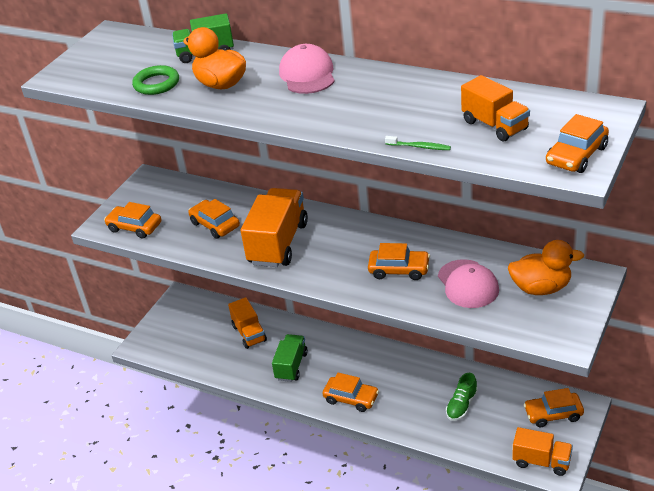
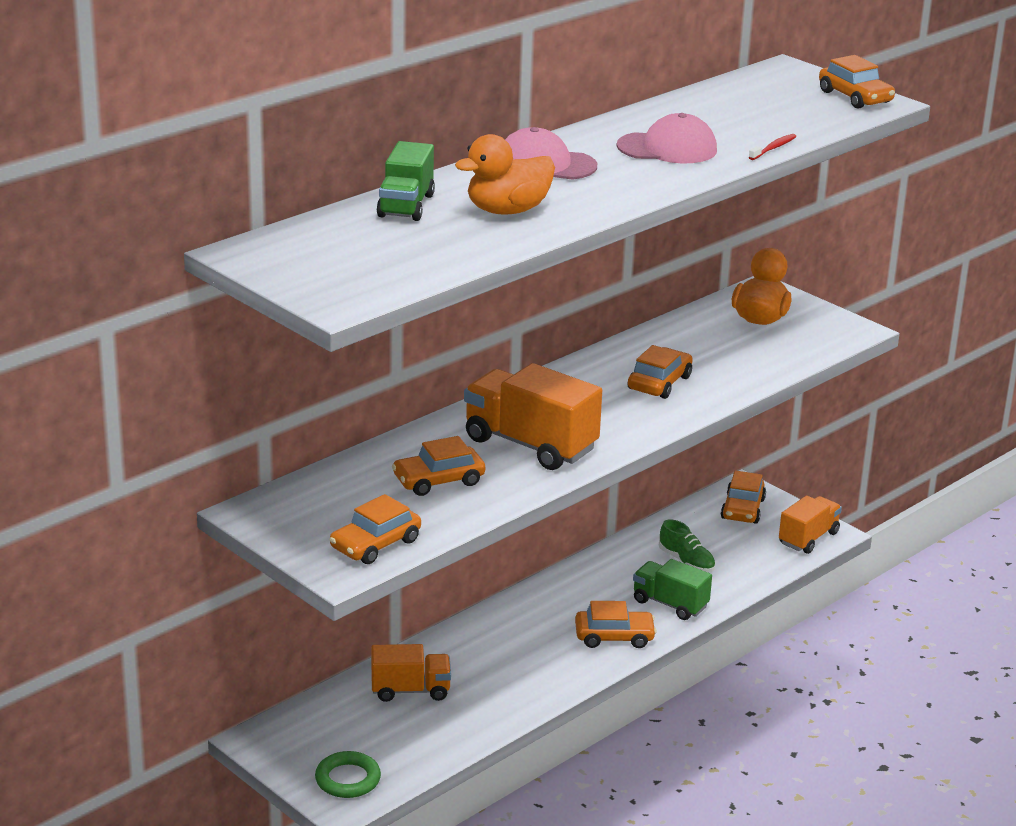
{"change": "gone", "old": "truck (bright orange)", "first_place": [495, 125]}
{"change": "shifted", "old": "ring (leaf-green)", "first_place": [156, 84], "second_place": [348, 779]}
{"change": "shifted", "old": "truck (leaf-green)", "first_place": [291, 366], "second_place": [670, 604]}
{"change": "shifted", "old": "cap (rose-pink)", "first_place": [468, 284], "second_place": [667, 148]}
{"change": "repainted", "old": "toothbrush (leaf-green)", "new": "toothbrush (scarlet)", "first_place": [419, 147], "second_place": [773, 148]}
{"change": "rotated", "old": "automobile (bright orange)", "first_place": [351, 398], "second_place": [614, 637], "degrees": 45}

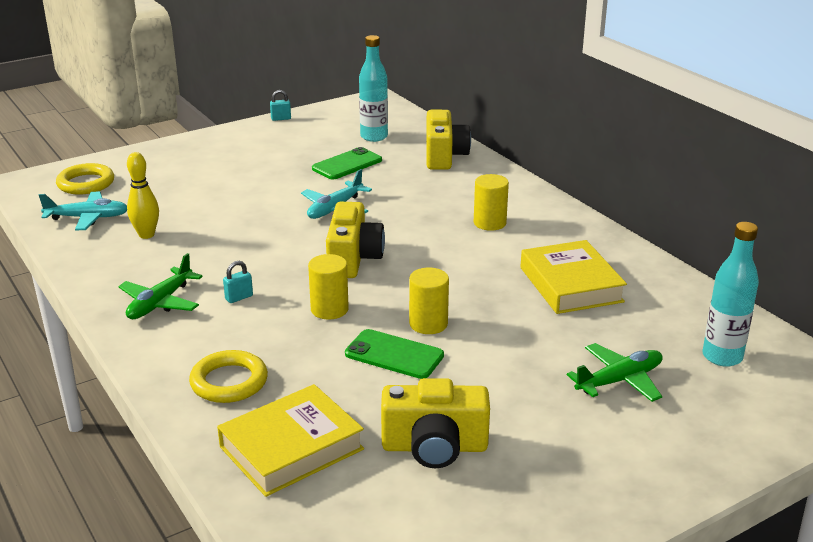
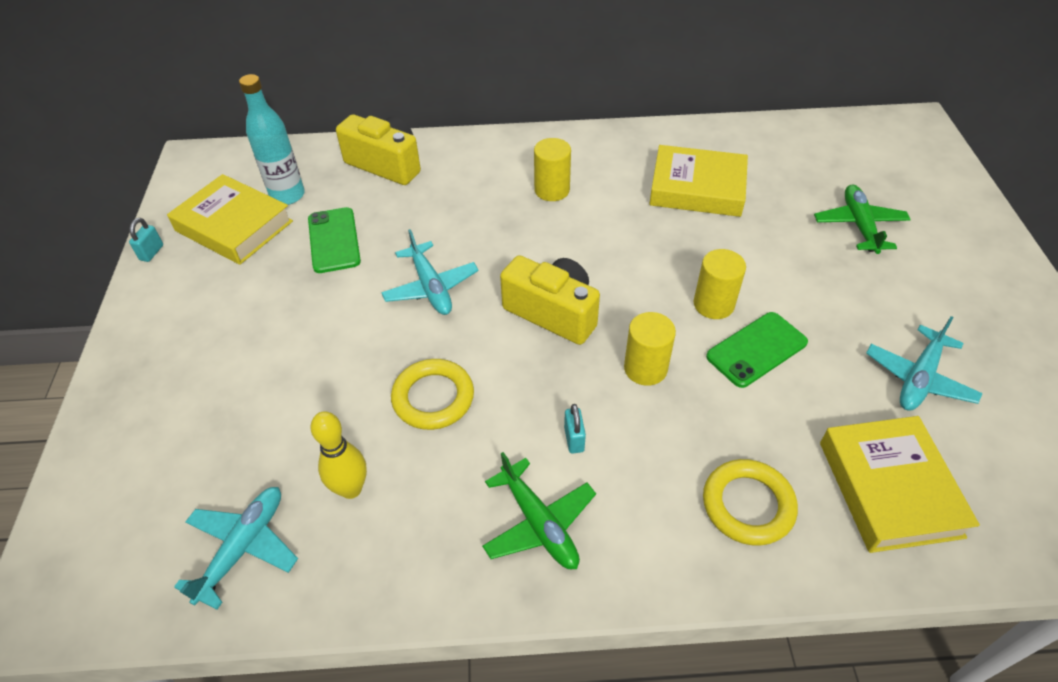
{"change": "gone", "old": "drink bottle (teal)", "first_place": [722, 357]}
{"change": "new", "new": "book (golden)", "second_place": [234, 226]}
{"change": "shifted", "old": "ring (golden)", "first_place": [86, 183], "second_place": [433, 398]}
{"change": "swapped", "old": "compact camera (golden)", "new": "plane (teal)", "first_place": [434, 447], "second_place": [919, 378]}

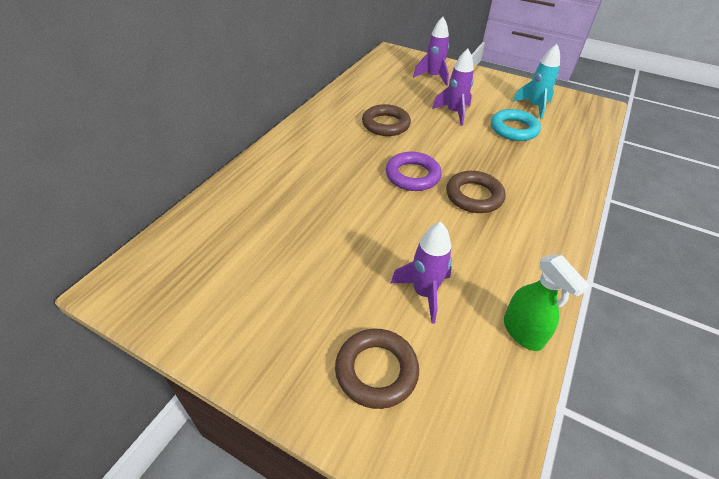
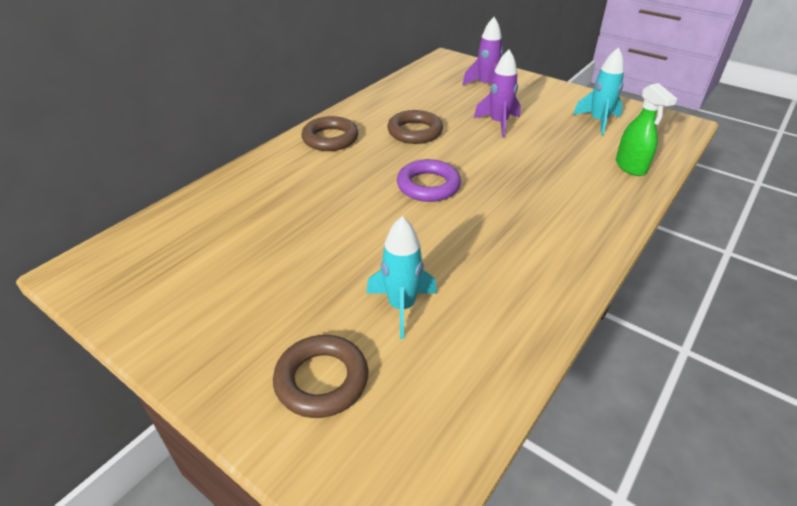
{"change": "gone", "old": "ring (teal)", "first_place": [513, 129]}
{"change": "shifted", "old": "ring (russet)", "first_place": [474, 196], "second_place": [330, 138]}
{"change": "shifted", "old": "spray cleaner (leaf-green)", "first_place": [523, 332], "second_place": [630, 167]}
{"change": "repainted", "old": "rocket (royal purple)", "new": "rocket (teal)", "first_place": [424, 293], "second_place": [401, 307]}

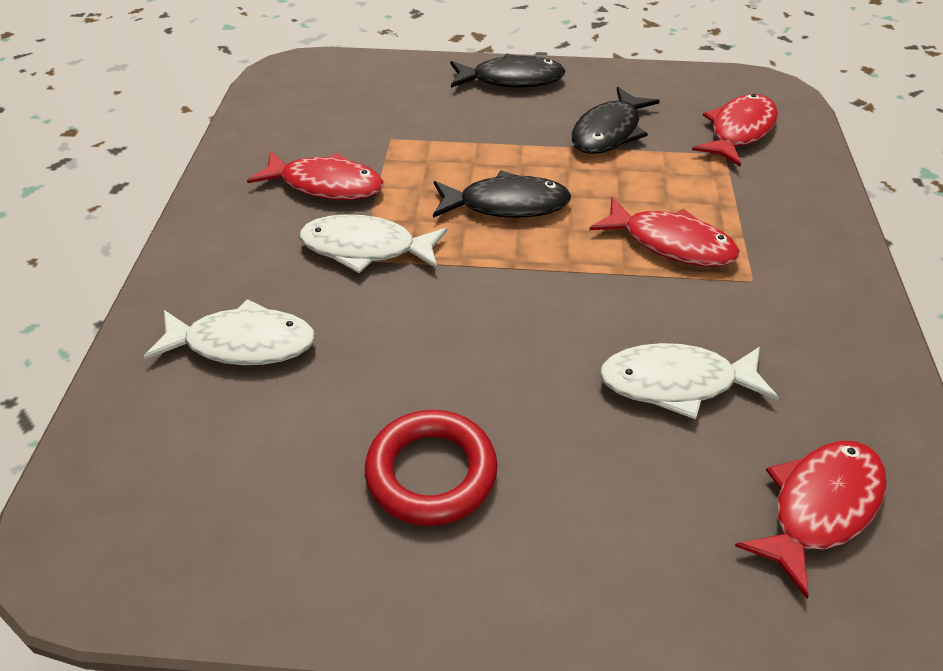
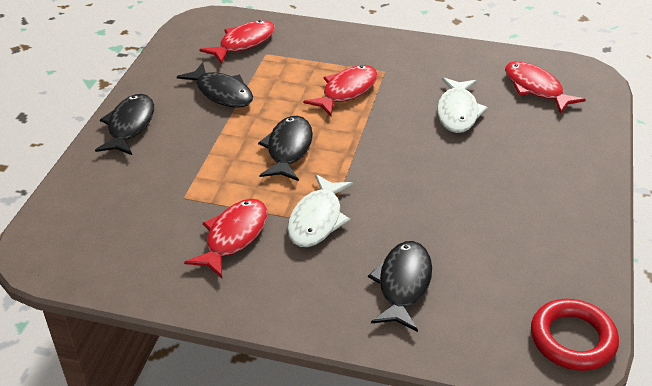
{"change": "shifted", "old": "ring (scarlet)", "first_place": [431, 473], "second_place": [572, 339]}
{"change": "repainted", "old": "fish (white)", "new": "fish (jet-black)", "first_place": [243, 343], "second_place": [403, 284]}
{"change": "rotated", "old": "fish (scarlet)", "first_place": [739, 131], "second_place": [244, 43], "degrees": 90}

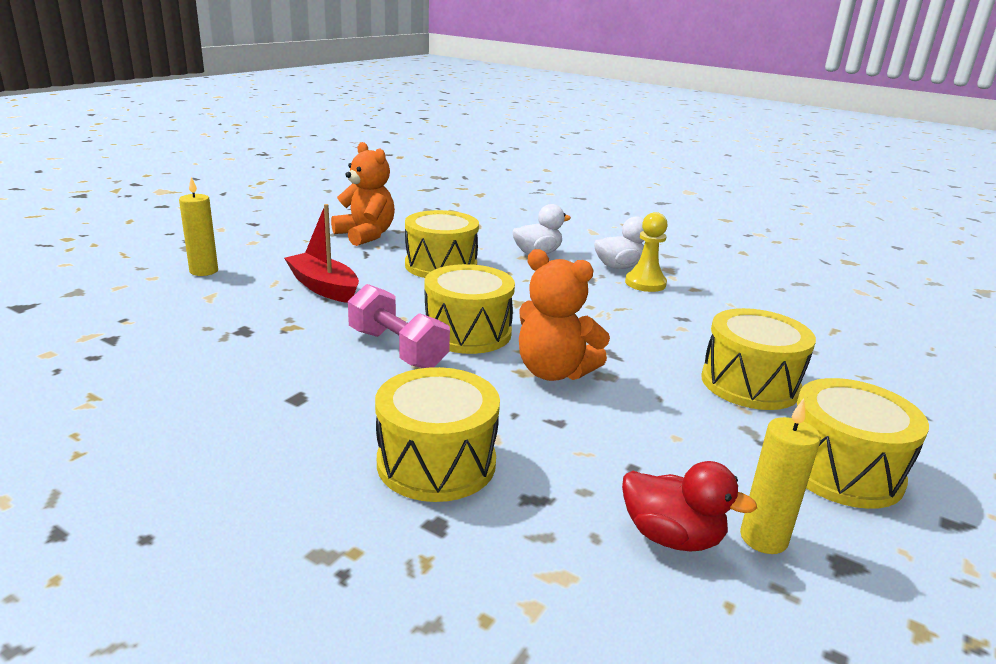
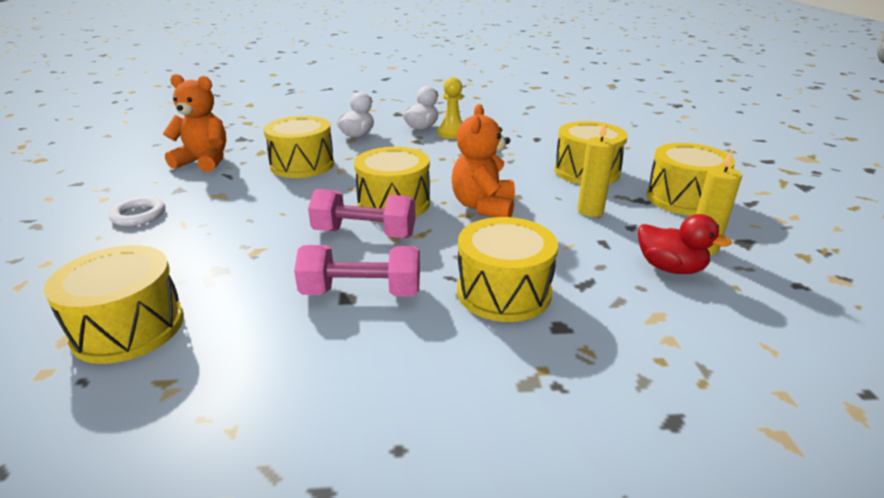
{"change": "gone", "old": "boat (scarlet)", "first_place": [324, 287]}
{"change": "new", "new": "drum (golden)", "second_place": [128, 327]}
{"change": "new", "new": "ring (white)", "second_place": [138, 215]}
{"change": "new", "new": "hand weight (rose-pink)", "second_place": [361, 292]}
{"change": "shifted", "old": "wax candle (golden)", "first_place": [204, 271], "second_place": [590, 211]}
{"change": "rotated", "old": "teddy (bright orange)", "first_place": [554, 372], "second_place": [483, 207], "degrees": 105}
{"change": "rotated", "old": "rubber duck (scarlet)", "first_place": [671, 537], "second_place": [670, 268], "degrees": 45}

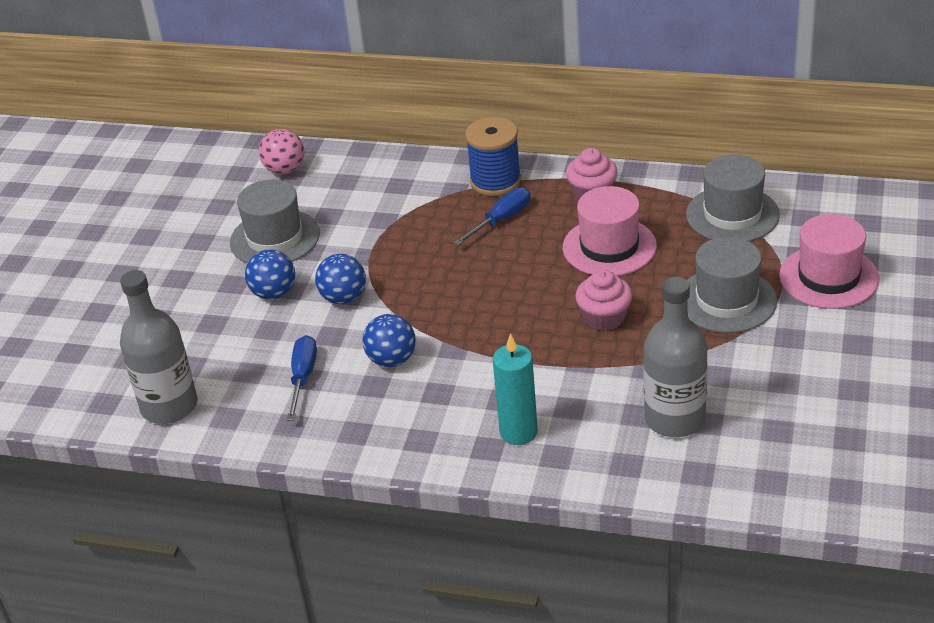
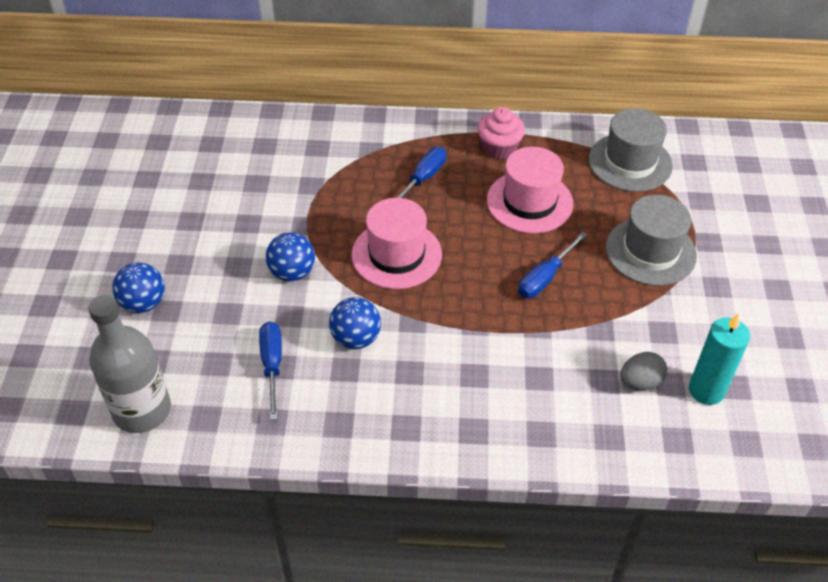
{"change": "gone", "old": "top hat (ash-grey)", "first_place": [275, 238]}
{"change": "gone", "old": "sphere (rose-pink)", "first_place": [285, 170]}
{"change": "gone", "old": "spool (blue)", "first_place": [495, 181]}
{"change": "shifted", "old": "sphere (blue)", "first_place": [274, 293], "second_place": [143, 303]}
{"change": "shifted", "old": "wax candle (teal)", "first_place": [518, 432], "second_place": [706, 390]}
{"change": "shifted", "old": "top hat (rose-pink)", "first_place": [829, 277], "second_place": [396, 254]}
{"change": "swapped", "old": "fairy cake (rose-pink)", "new": "flat screwdriver (blue)", "first_place": [604, 318], "second_place": [545, 277]}
{"change": "swapped", "old": "drink bottle (ash-grey)", "new": "egg shape (ash-grey)", "first_place": [675, 419], "second_place": [640, 382]}

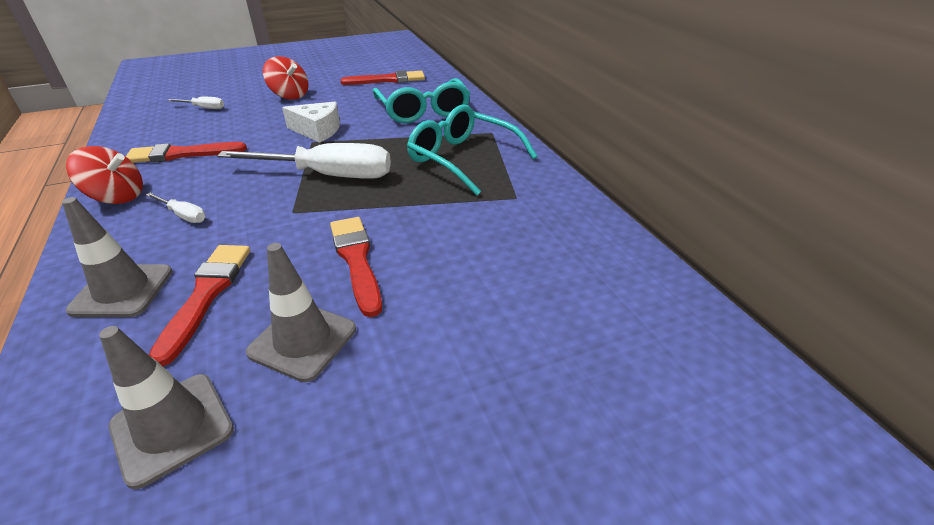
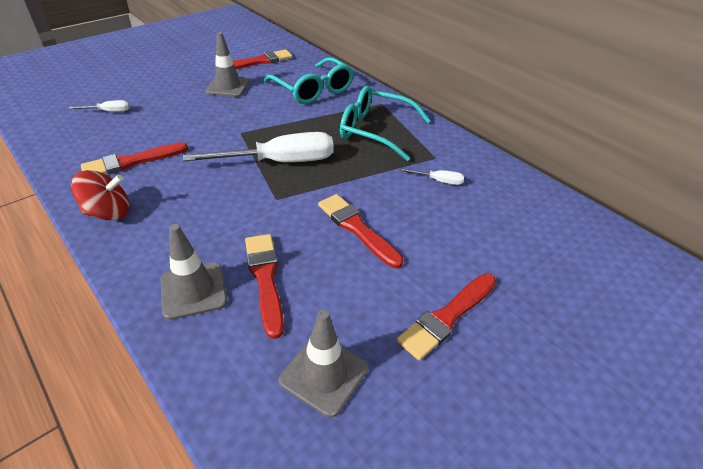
{"change": "gone", "old": "whirligig (scarlet)", "first_place": [290, 95]}
{"change": "gone", "old": "piece of cheese (white)", "first_place": [318, 131]}
{"change": "new", "new": "paint brush (scarlet)", "second_place": [447, 317]}
{"change": "shifted", "old": "flat screwdriver (white)", "first_place": [183, 215], "second_place": [438, 181]}
{"change": "shifted", "old": "traffic cone (ash-grey)", "first_place": [303, 341], "second_place": [228, 87]}

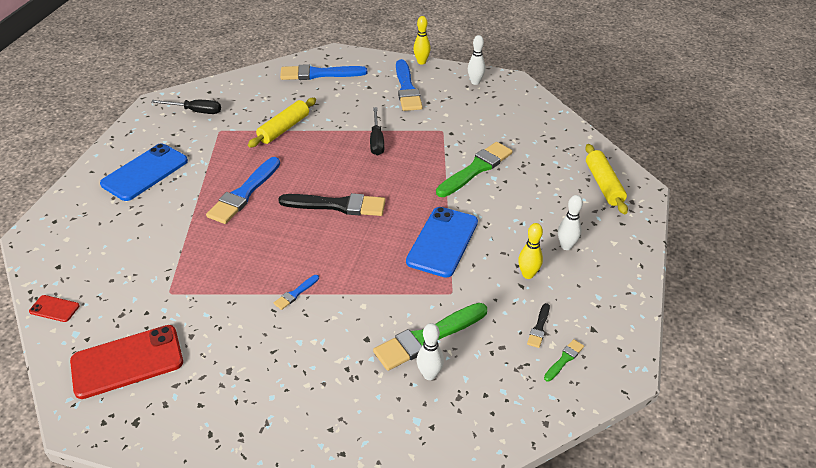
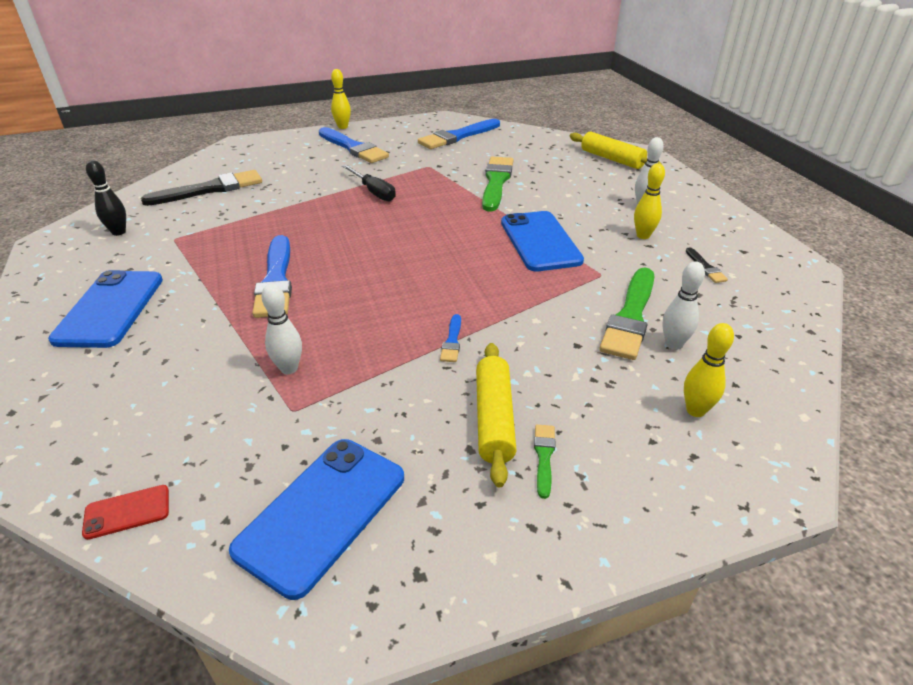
{"change": "new", "new": "skittle (golden)", "second_place": [695, 410]}
{"change": "shifted", "old": "dough roller (golden)", "first_place": [284, 128], "second_place": [494, 419]}
{"change": "shifted", "old": "paint brush (jet-black)", "first_place": [337, 205], "second_place": [210, 189]}
{"change": "shifted", "old": "paint brush (blue)", "first_place": [319, 74], "second_place": [457, 136]}
{"change": "shifted", "old": "skittle (white)", "first_place": [475, 82], "second_place": [289, 368]}
{"change": "shifted", "old": "paint brush (leaf-green)", "first_place": [564, 359], "second_place": [544, 457]}
{"change": "swapped", "old": "flat screwdriver (jet-black)", "new": "skittle (jet-black)", "first_place": [195, 111], "second_place": [119, 232]}
{"change": "repainted", "old": "smartphone (scarlet)", "new": "smartphone (blue)", "first_place": [127, 362], "second_place": [322, 513]}

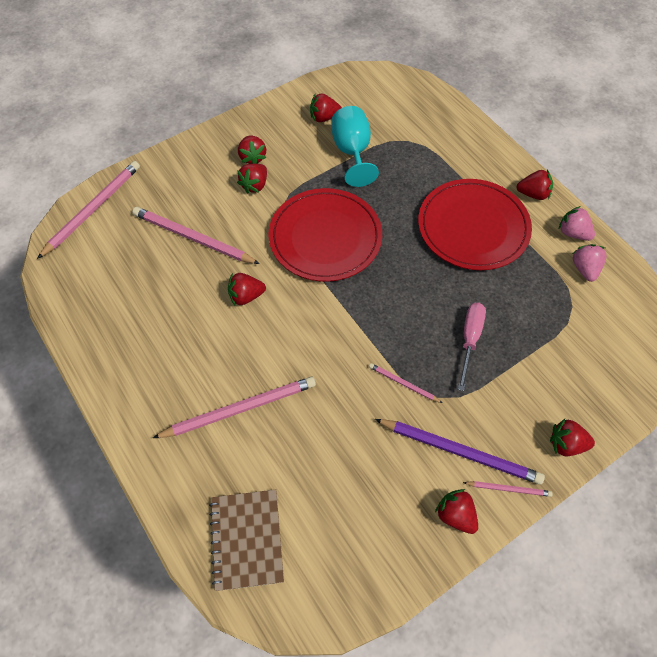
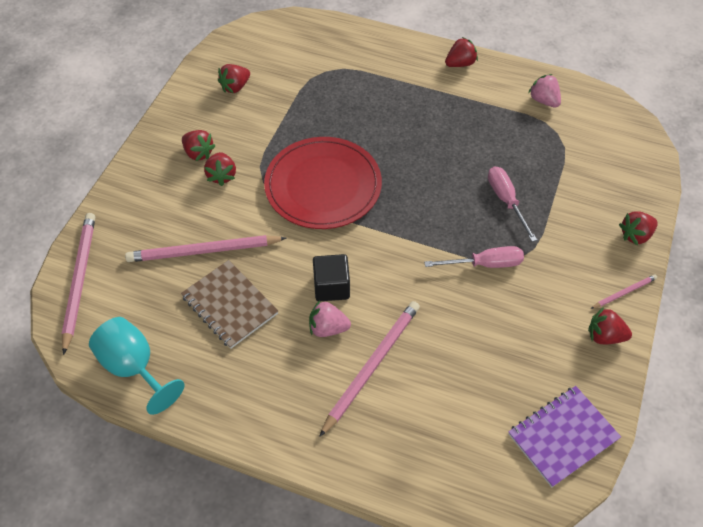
{"change": "gone", "old": "berry (scarlet)", "first_place": [246, 296]}
{"change": "gone", "old": "wooden pencil (royal purple)", "first_place": [460, 451]}
{"change": "gone", "old": "flat dish (scarlet)", "first_place": [473, 227]}
{"change": "new", "new": "block (jet-black)", "second_place": [331, 287]}
{"change": "new", "new": "notebook (royal purple)", "second_place": [563, 436]}
{"change": "shifted", "old": "notebook (russet)", "first_place": [247, 539], "second_place": [230, 305]}
{"change": "shifted", "old": "chalice (teal)", "first_place": [352, 152], "second_place": [134, 367]}
{"change": "shifted", "old": "berry (rose-pink)", "first_place": [573, 233], "second_place": [328, 328]}
{"change": "swapped", "old": "wooden pencil (rose-pink)", "new": "flat screwdriver (rose-pink)", "first_place": [403, 384], "second_place": [485, 264]}

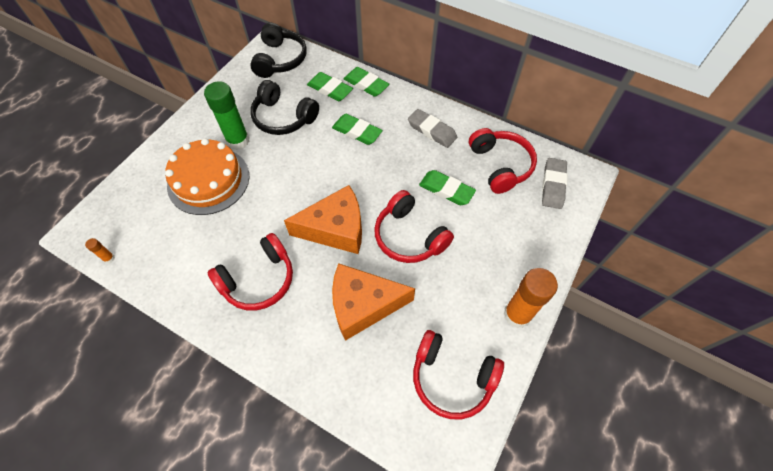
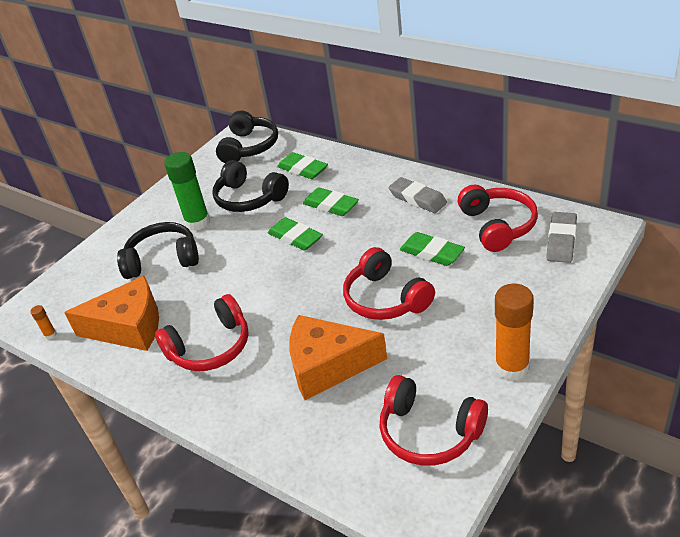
{"change": "shifted", "old": "piece of cheese (bright orange)", "first_place": [335, 229], "second_place": [129, 327]}
{"change": "shifted", "old": "eraser (leaf-green)", "first_place": [366, 84], "second_place": [295, 237]}
{"change": "swapped", "old": "cake (bright orange)", "new": "headphones (jet-black)", "first_place": [208, 180], "second_place": [162, 260]}

